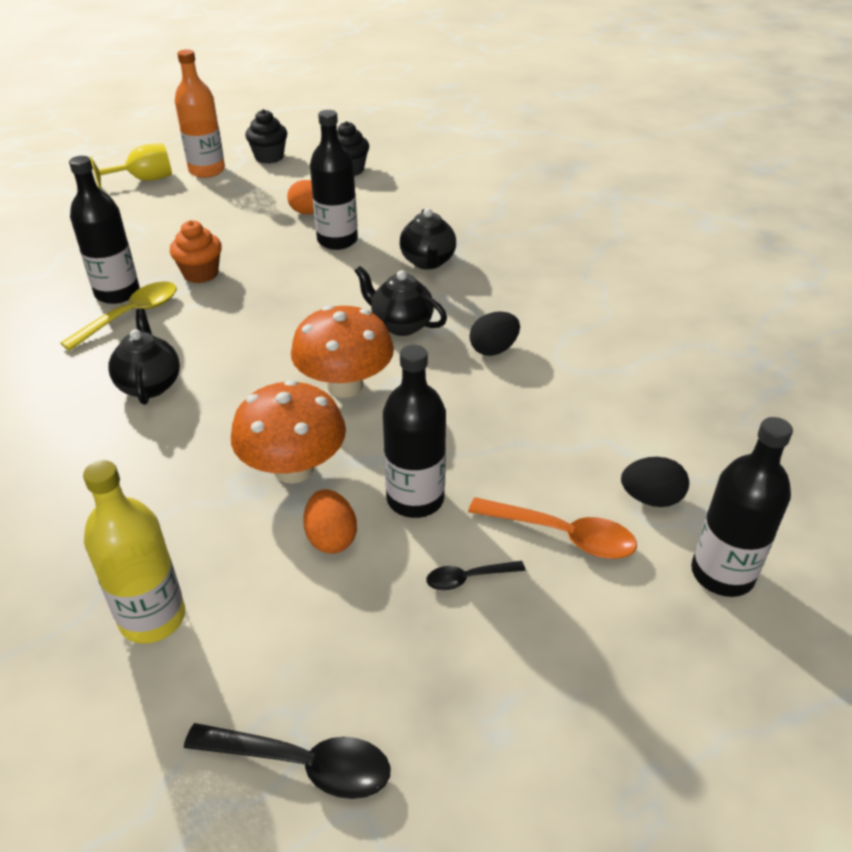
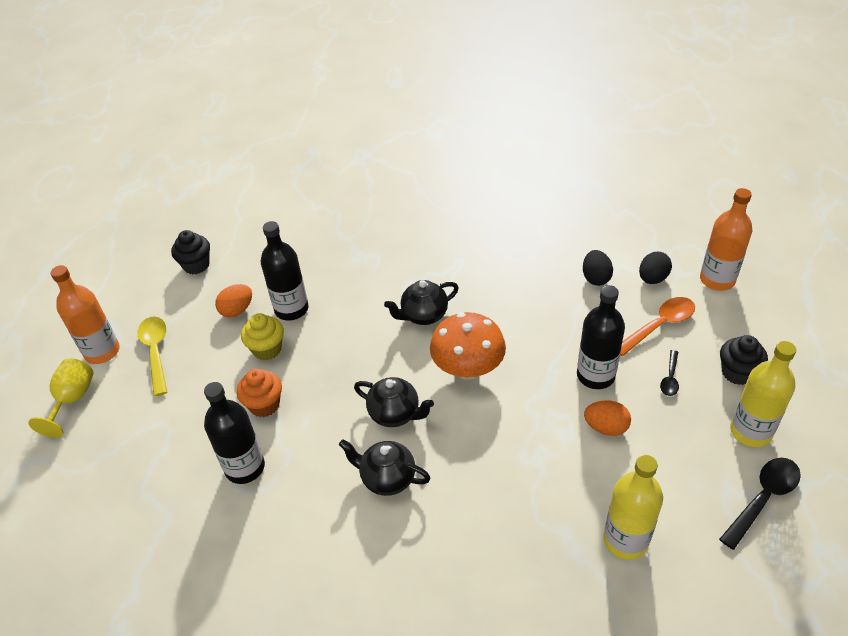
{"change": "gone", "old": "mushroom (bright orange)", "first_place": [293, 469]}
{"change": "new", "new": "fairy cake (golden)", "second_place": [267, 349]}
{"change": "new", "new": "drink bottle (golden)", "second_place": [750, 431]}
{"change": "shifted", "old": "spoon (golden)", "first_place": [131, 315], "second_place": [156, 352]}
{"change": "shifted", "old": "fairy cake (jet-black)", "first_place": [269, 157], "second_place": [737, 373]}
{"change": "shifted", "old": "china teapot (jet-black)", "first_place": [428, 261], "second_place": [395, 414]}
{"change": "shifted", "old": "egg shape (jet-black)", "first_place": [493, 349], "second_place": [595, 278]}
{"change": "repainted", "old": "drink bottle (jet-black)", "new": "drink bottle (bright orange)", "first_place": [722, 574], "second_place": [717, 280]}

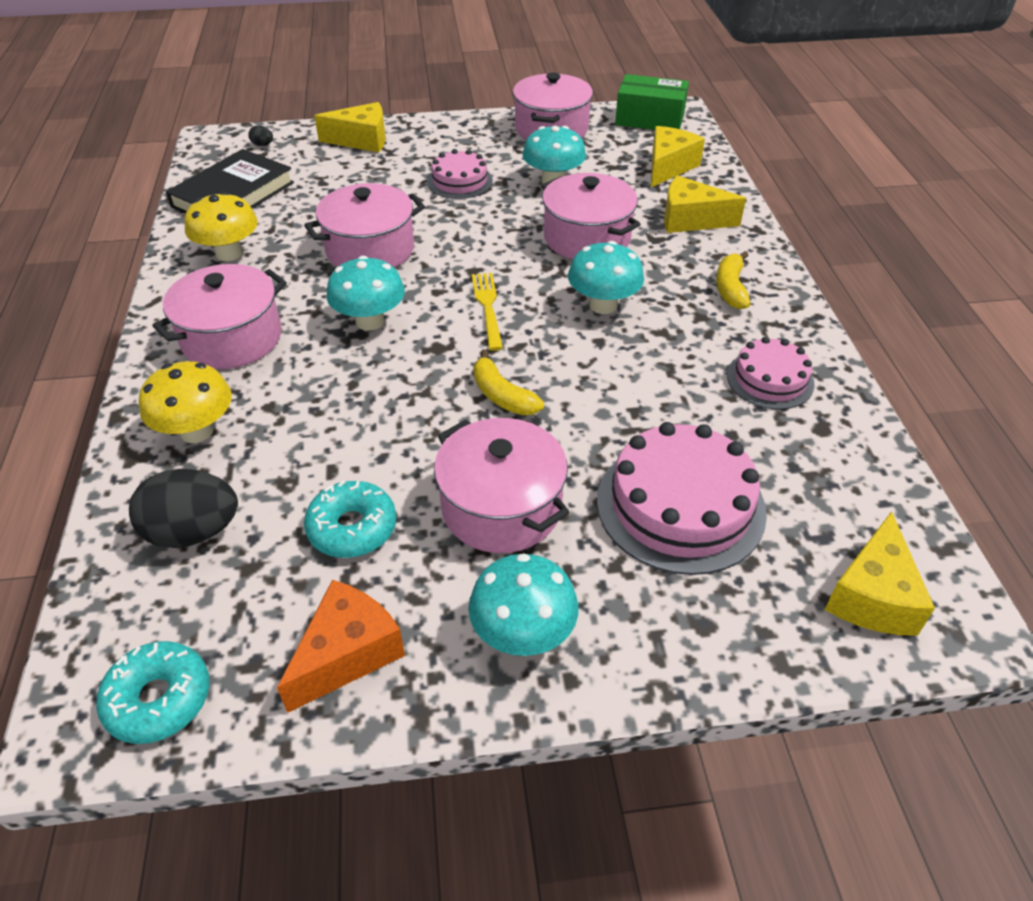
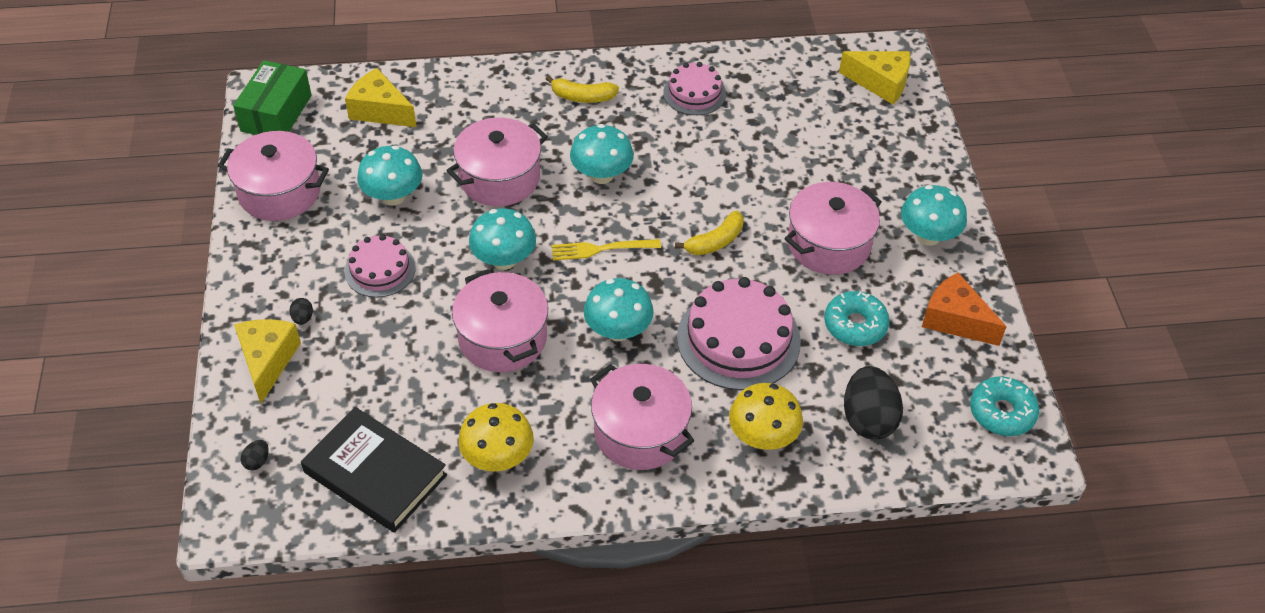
{"change": "gone", "old": "piece of cheese (golden)", "first_place": [690, 220]}
{"change": "new", "new": "egg shape (jet-black)", "second_place": [303, 318]}
{"change": "new", "new": "mushroom (teal)", "second_place": [504, 260]}
{"change": "shifted", "old": "cake (rose-pink)", "first_place": [680, 505], "second_place": [738, 339]}

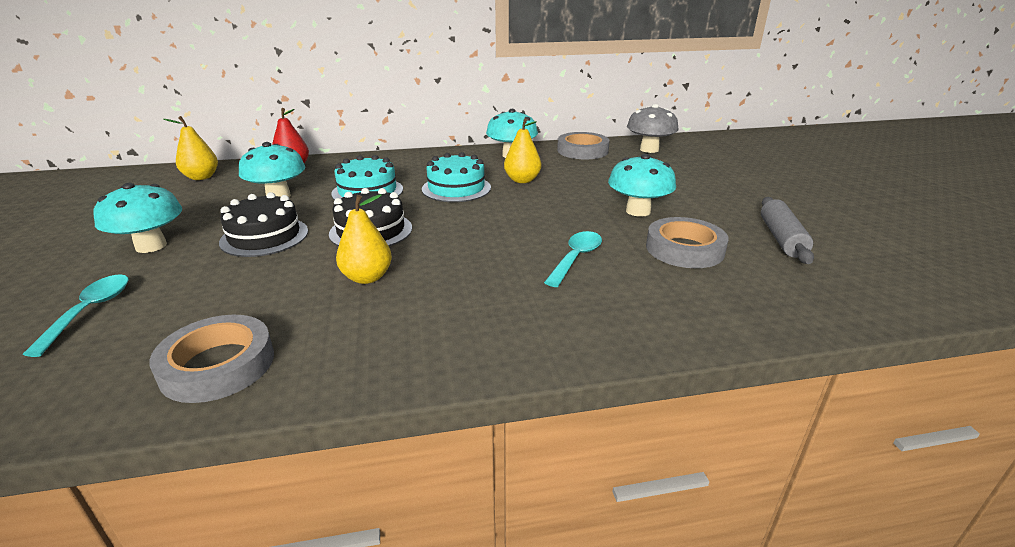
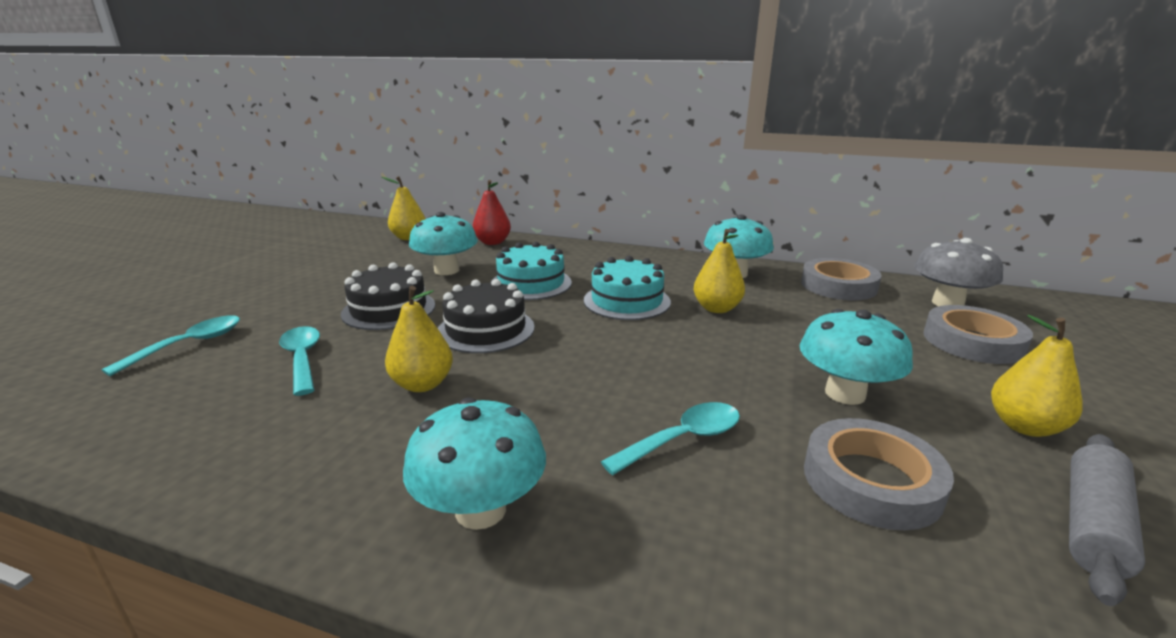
{"change": "new", "new": "spoon (teal)", "second_place": [302, 359]}
{"change": "new", "new": "pear fruit (golden)", "second_place": [1024, 426]}
{"change": "shifted", "old": "mushroom (teal)", "first_place": [151, 246], "second_place": [480, 510]}
{"change": "shifted", "old": "roll of tape (ash-grey)", "first_place": [218, 365], "second_place": [972, 341]}

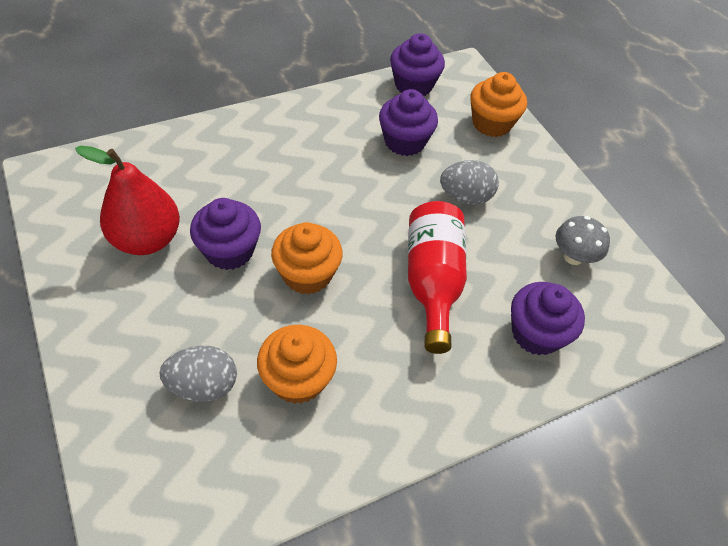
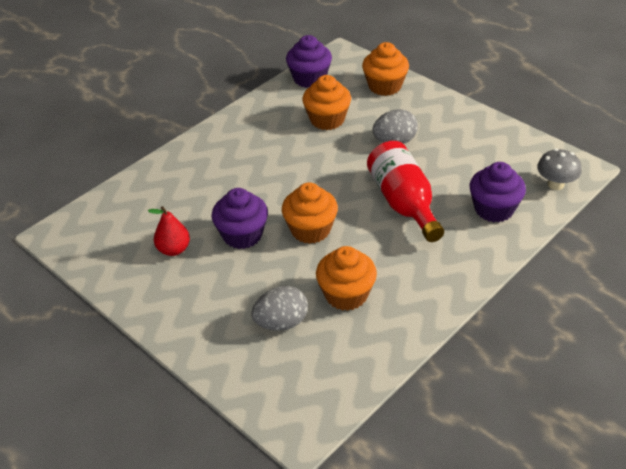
{"change": "shifted", "old": "mushroom (ash-grey)", "first_place": [573, 257], "second_place": [555, 184]}
{"change": "repainted", "old": "fairy cake (royal purple)", "new": "fairy cake (bright orange)", "first_place": [404, 141], "second_place": [327, 119]}
{"change": "scaled", "old": "pear fruit (scarlet)", "first_place": [147, 239], "second_place": [174, 249], "factor": 0.58}

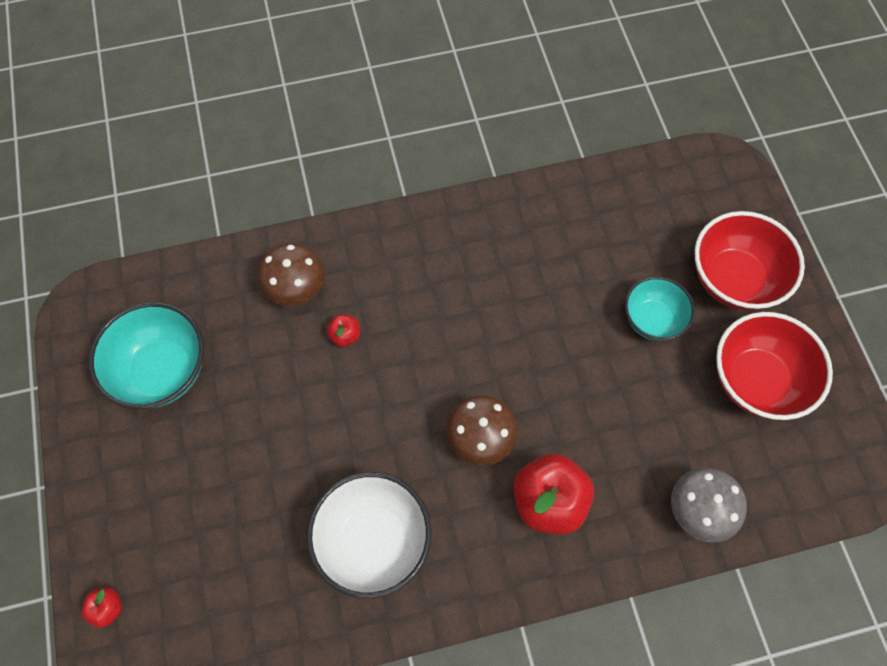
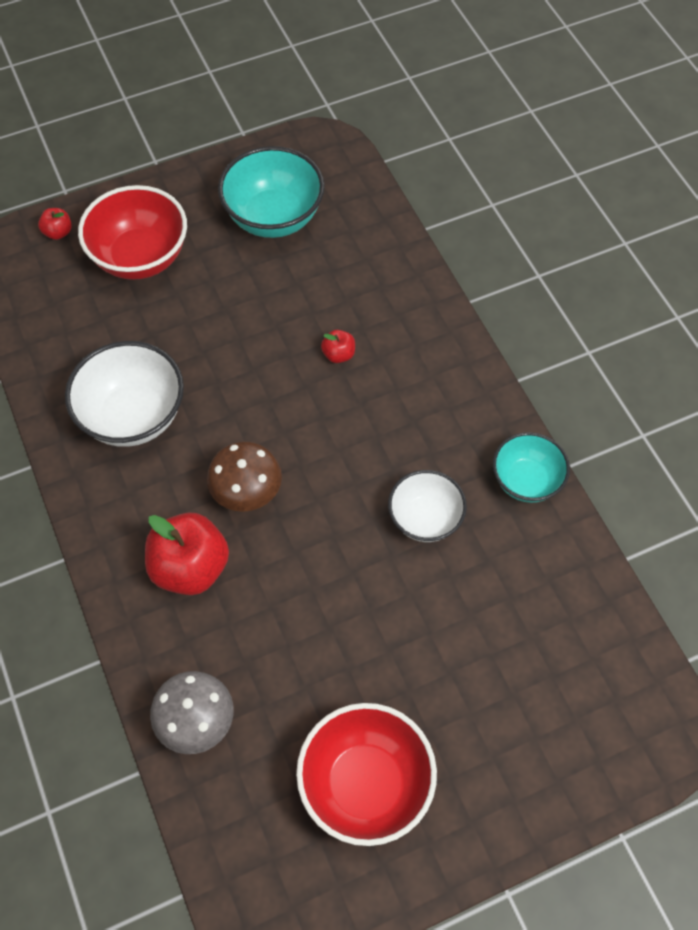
{"change": "gone", "old": "mushroom (russet)", "first_place": [296, 289]}
{"change": "new", "new": "bowl (white)", "second_place": [425, 519]}
{"change": "shifted", "old": "bowl (teal)", "first_place": [652, 320], "second_place": [526, 481]}
{"change": "shifted", "old": "bowl (scarlet)", "first_place": [733, 279], "second_place": [140, 257]}

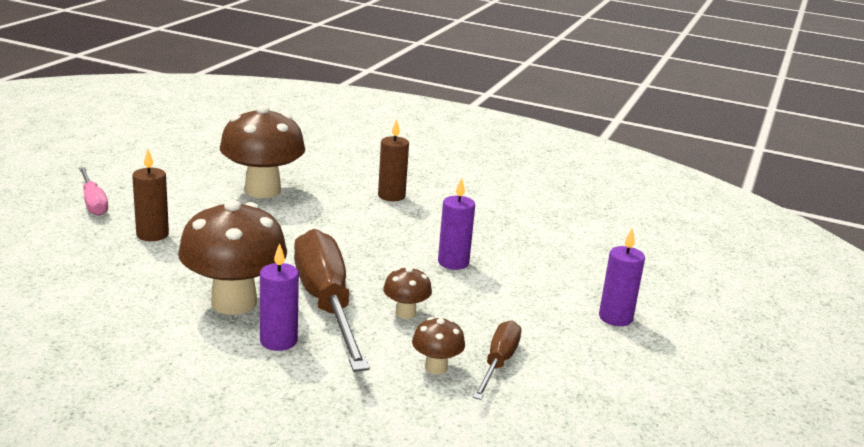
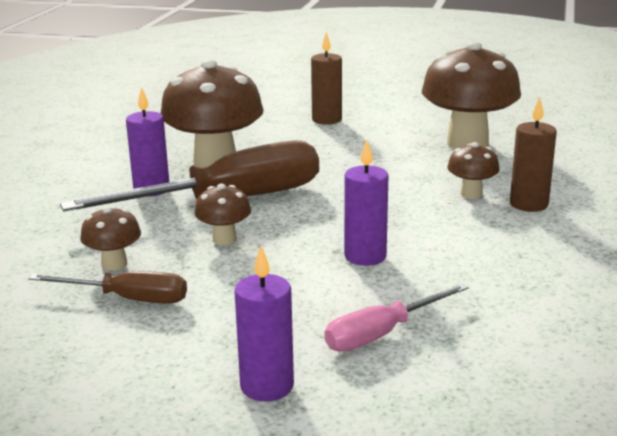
{"change": "new", "new": "mushroom (russet)", "second_place": [471, 194]}
{"change": "shifted", "old": "flat screwdriver (rose-pink)", "first_place": [93, 202], "second_place": [382, 334]}

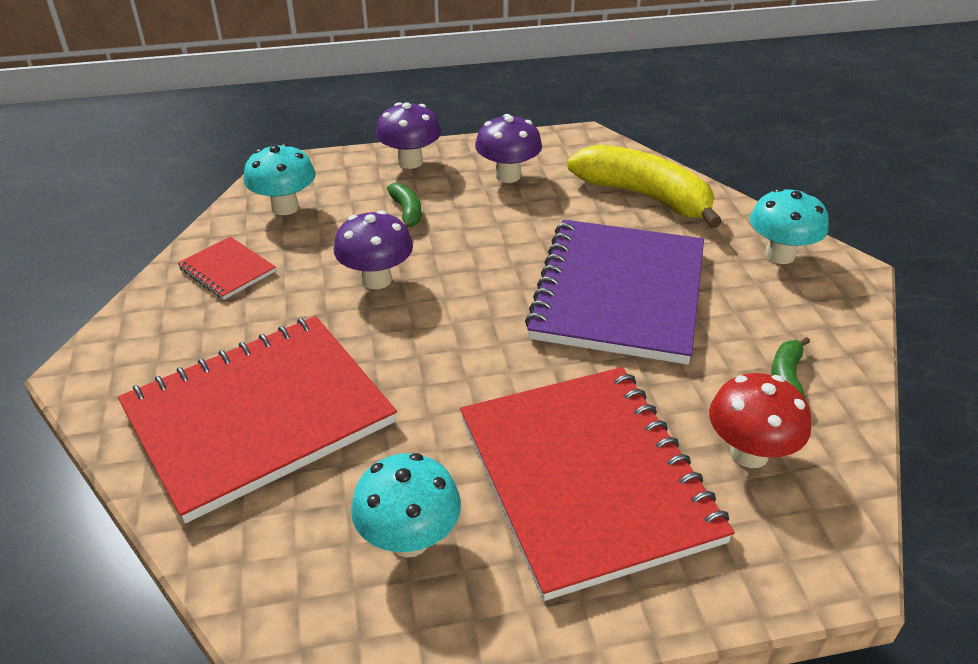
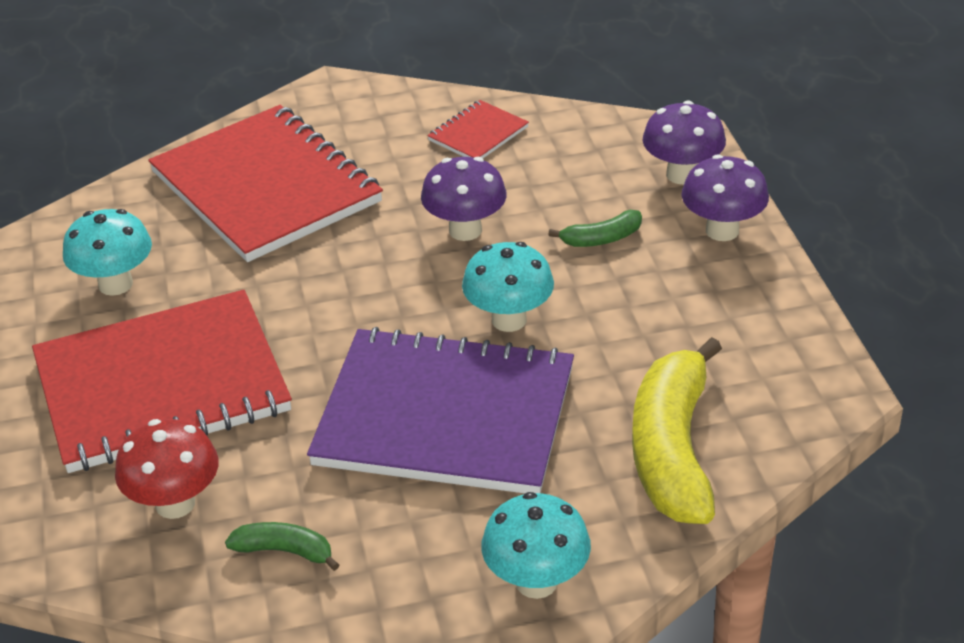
{"change": "shifted", "old": "mushroom (teal)", "first_place": [285, 207], "second_place": [509, 320]}
{"change": "shifted", "old": "mushroom (royal purple)", "first_place": [508, 176], "second_place": [682, 174]}
{"change": "rotated", "old": "banana (golden)", "first_place": [645, 196], "second_place": [672, 450], "degrees": 150}

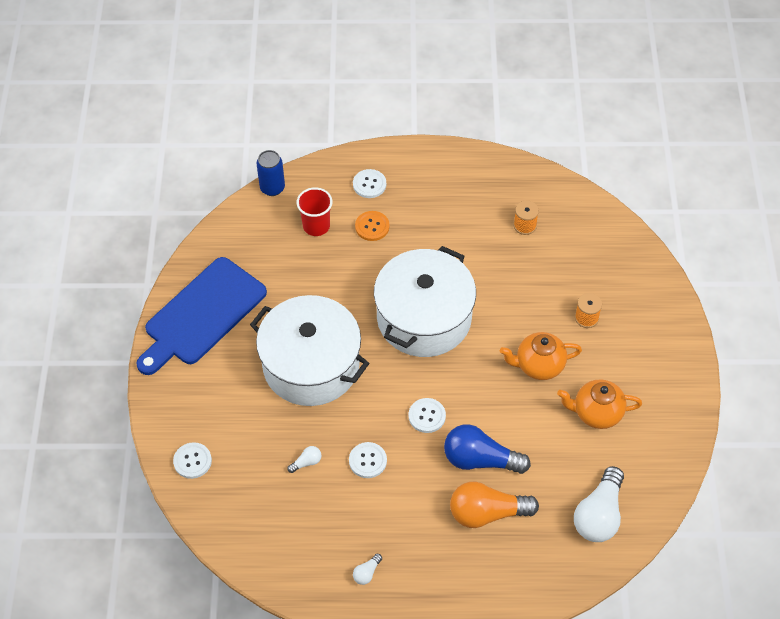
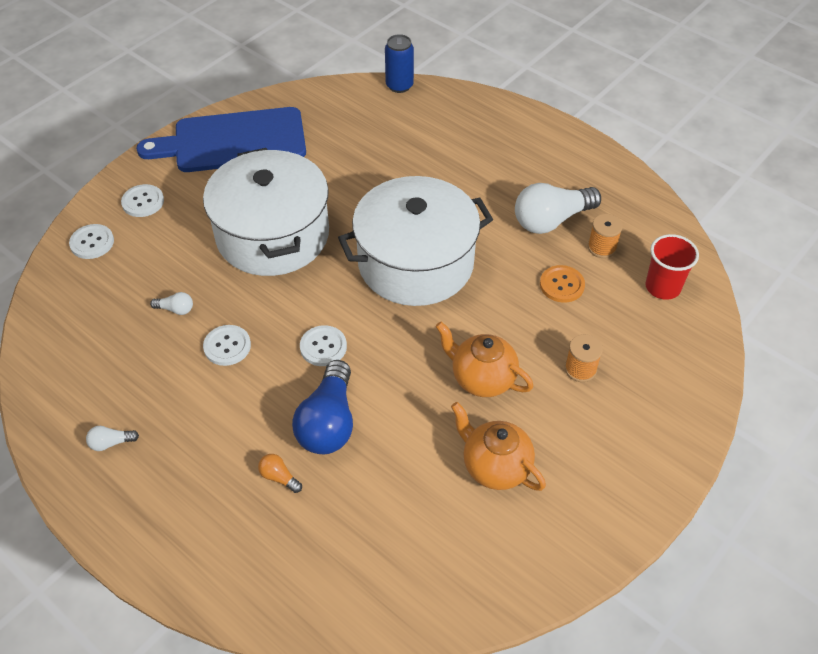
{"change": "shifted", "old": "cup (scarlet)", "first_place": [316, 226], "second_place": [662, 287]}
{"change": "shifted", "old": "button (white)", "first_place": [369, 184], "second_place": [143, 202]}
{"change": "shifted", "old": "button (bright orange)", "first_place": [372, 227], "second_place": [562, 285]}
{"change": "shifted", "old": "bulb (white)", "first_place": [599, 515], "second_place": [551, 220]}
{"change": "rotated", "old": "bulb (blue)", "first_place": [480, 460], "second_place": [328, 422], "degrees": -135}
{"change": "scaled", "old": "bulb (bright orange)", "first_place": [487, 513], "second_place": [279, 477], "factor": 0.43}

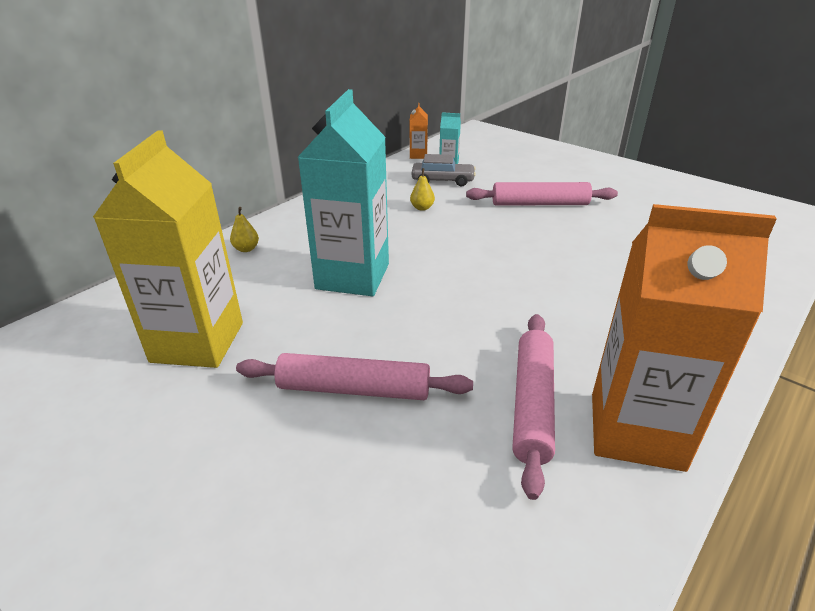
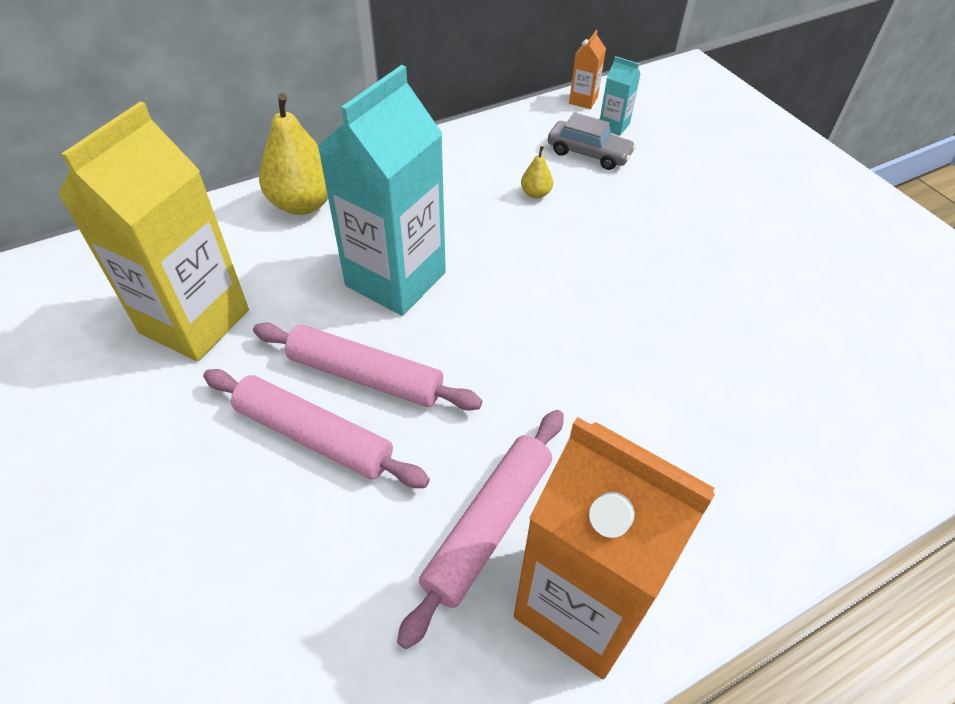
{"change": "shifted", "old": "dough roller (rose-pink)", "first_place": [539, 204], "second_place": [365, 376]}
{"change": "scaled", "old": "pear fruit (golden)", "first_place": [246, 249], "second_place": [303, 204], "factor": 2.2}

